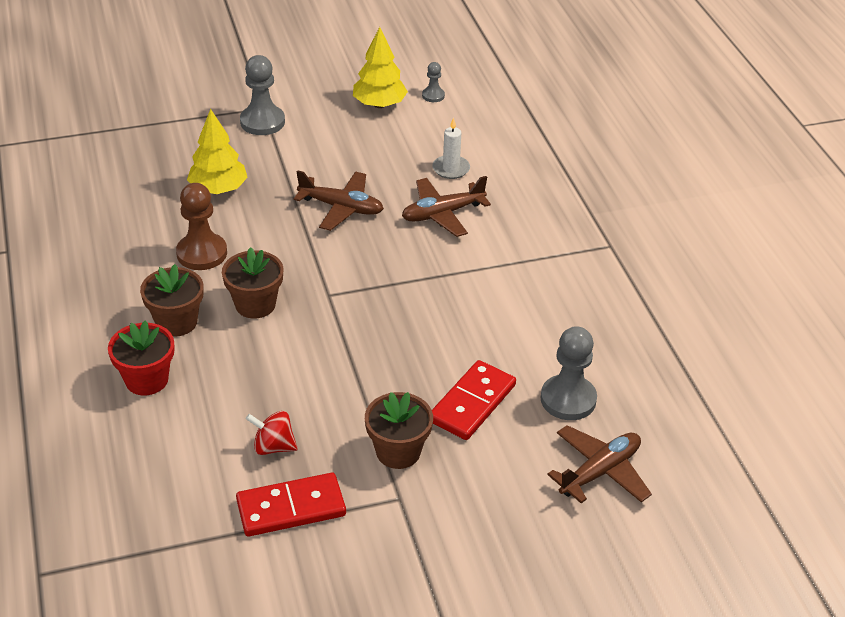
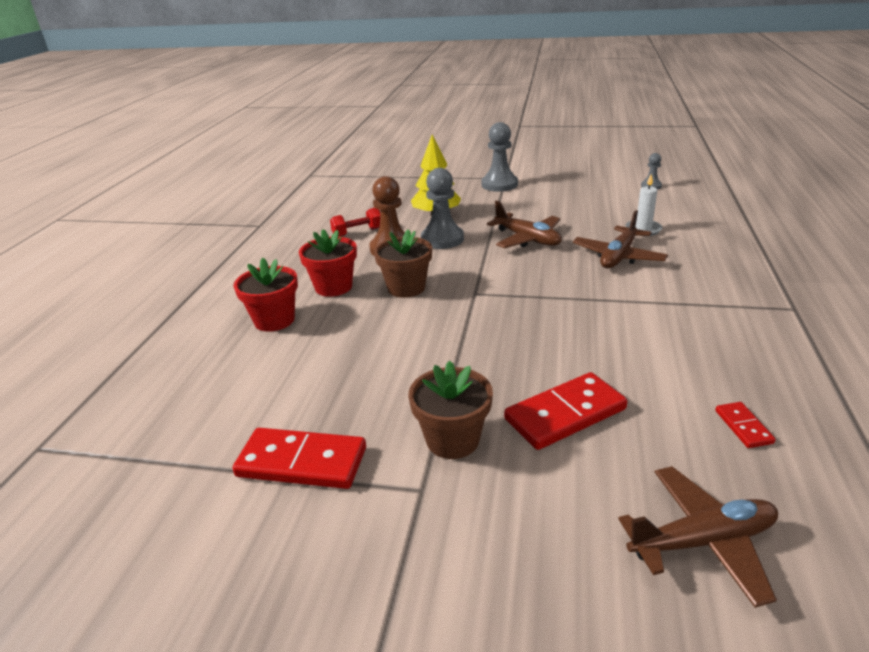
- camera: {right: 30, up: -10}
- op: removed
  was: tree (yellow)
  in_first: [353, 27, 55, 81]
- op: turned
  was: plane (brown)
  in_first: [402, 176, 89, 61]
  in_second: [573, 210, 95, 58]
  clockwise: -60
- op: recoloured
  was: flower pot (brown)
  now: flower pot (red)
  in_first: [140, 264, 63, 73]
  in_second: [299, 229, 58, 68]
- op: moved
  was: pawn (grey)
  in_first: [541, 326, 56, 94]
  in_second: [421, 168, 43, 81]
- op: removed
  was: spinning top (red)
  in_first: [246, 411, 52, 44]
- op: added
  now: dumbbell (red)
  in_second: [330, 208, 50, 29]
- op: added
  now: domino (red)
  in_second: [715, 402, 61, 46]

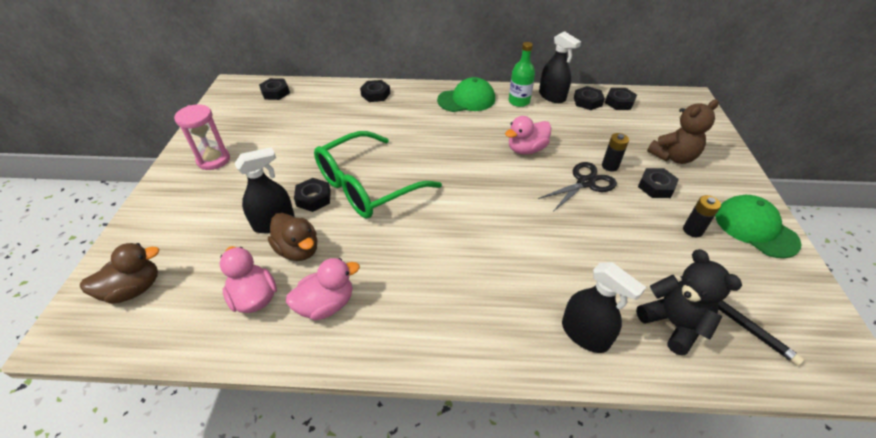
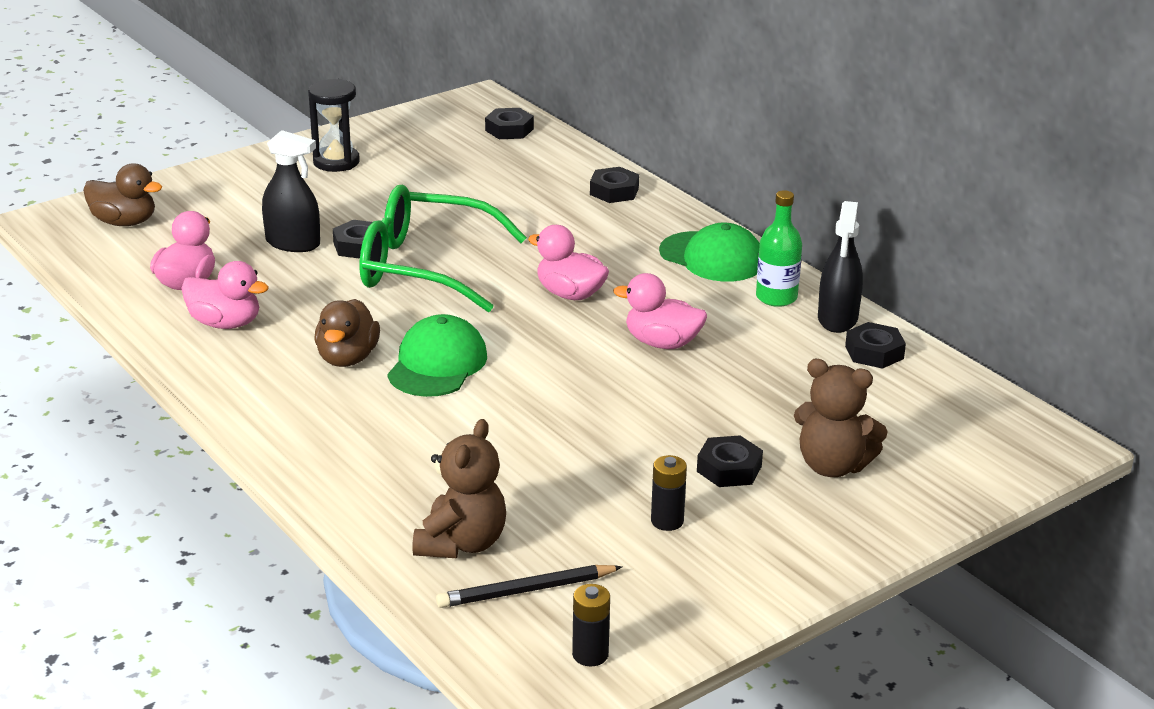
- camera: {right: 50, up: -15}
- op: removed
  was: nut (black)
  in_first: [605, 88, 32, 22]
- op: recoloured
  was: hourglass (pink)
  now: hourglass (black)
  in_first: [174, 104, 56, 66]
  in_second: [308, 79, 52, 93]
- op: moved
  was: battery (black)
  in_first: [602, 133, 27, 39]
  in_second: [572, 584, 38, 83]
- op: removed
  was: scissors (black)
  in_first: [538, 162, 79, 50]
- op: moved
  was: cap (green)
  in_first: [715, 195, 87, 63]
  in_second: [387, 314, 100, 83]
- op: moved
  was: duck (brown)
  in_first: [268, 213, 49, 48]
  in_second: [315, 299, 65, 68]
- op: recoloured
  was: teddy bear (black)
  now: teddy bear (brown)
  in_first: [636, 249, 106, 107]
  in_second: [413, 419, 93, 139]
- op: removed
  was: spray bottle (black)
  in_first: [562, 262, 84, 91]
- op: turned
  was: pencil (black)
  in_first: [680, 276, 124, 90]
  in_second: [436, 565, 186, 43]
  clockwise: 60
- op: added
  now: duck (pink)
  in_second: [528, 225, 81, 75]

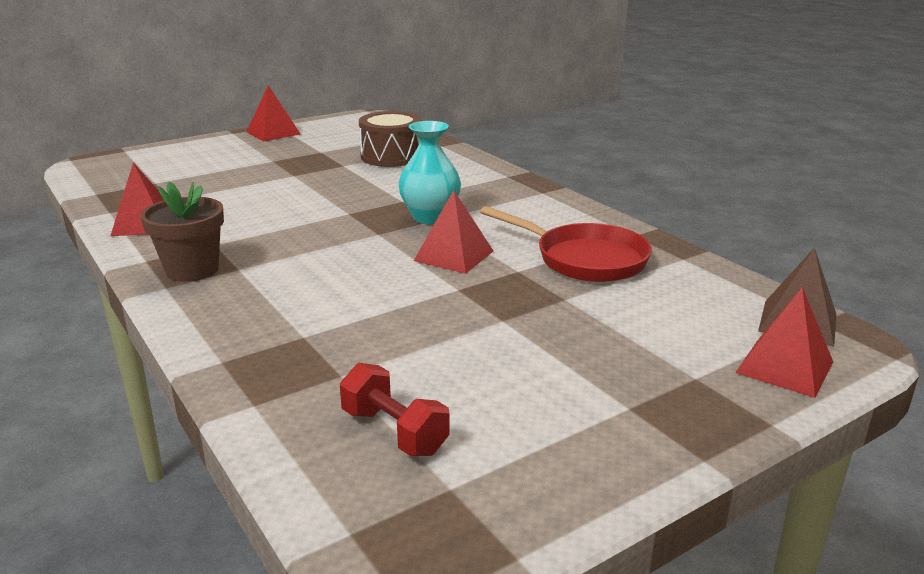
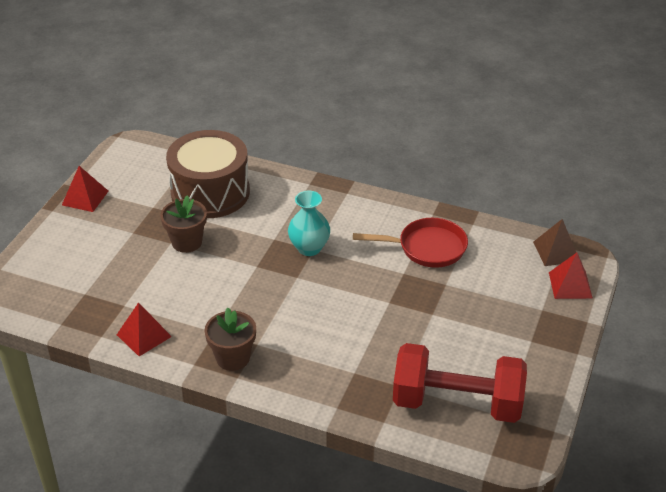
- camera: {right: -35, up: 15}
- op: resized
  was: drum (brown)
  in_first: [359, 111, 62, 56]
  in_second: [166, 130, 84, 88]
  ratio: 1.63
- op: removed
  was: pyramid (red)
  in_first: [414, 190, 79, 84]
- op: resized
  was: dumbbell (red)
  in_first: [340, 363, 110, 93]
  in_second: [393, 343, 134, 80]
  ratio: 2.23
- op: added
  now: flower pot (brown)
  in_second: [160, 195, 47, 58]

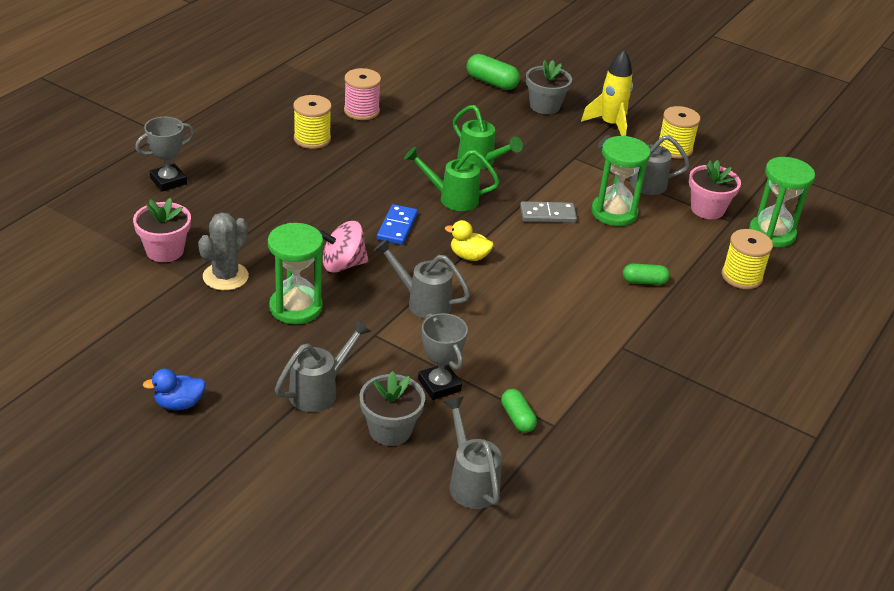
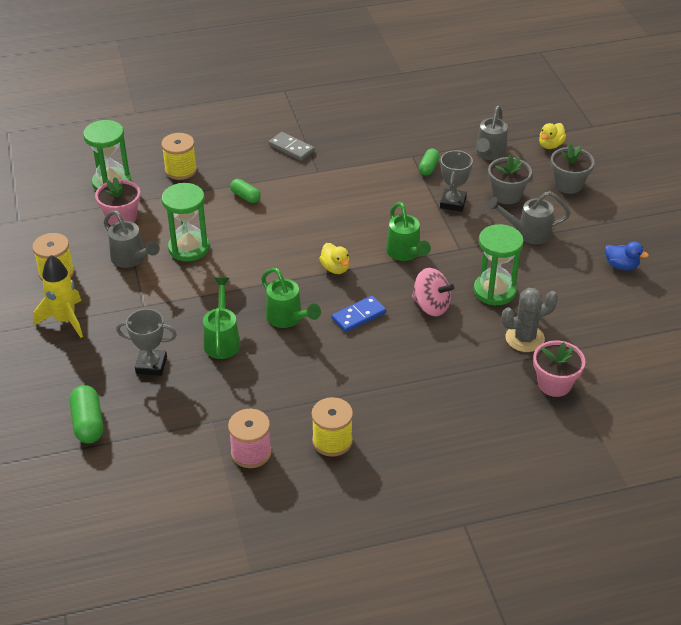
- camera: {right: -135, up: 5}
- op: moved
  was: flower pot (grey)
  in_first: [526, 60, 46, 54]
  in_second: [551, 143, 44, 51]
- op: moved
  was: trophy (grey)
  in_first: [135, 117, 59, 75]
  in_second: [116, 309, 61, 67]
- op: moved
  was: domino (grey)
  in_first: [520, 201, 57, 22]
  in_second: [268, 132, 46, 29]
- op: recoloured
  was: watering can (grey)
  now: watering can (green)
  in_first: [374, 239, 96, 80]
  in_second: [386, 202, 45, 59]
- op: added
  now: duck (yellow)
  in_second: [539, 123, 27, 26]

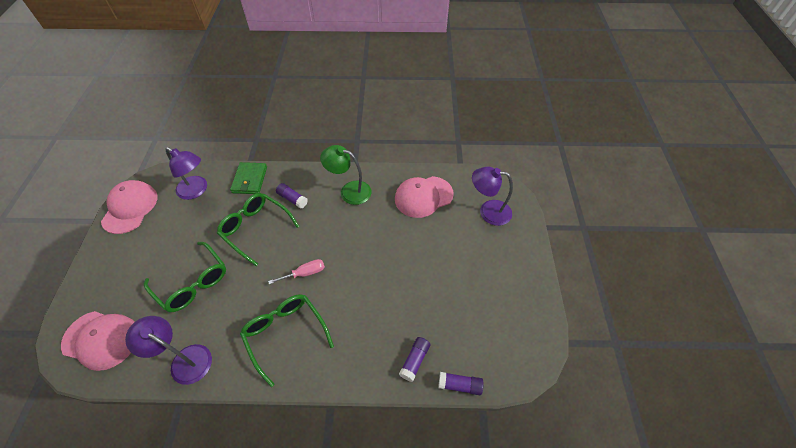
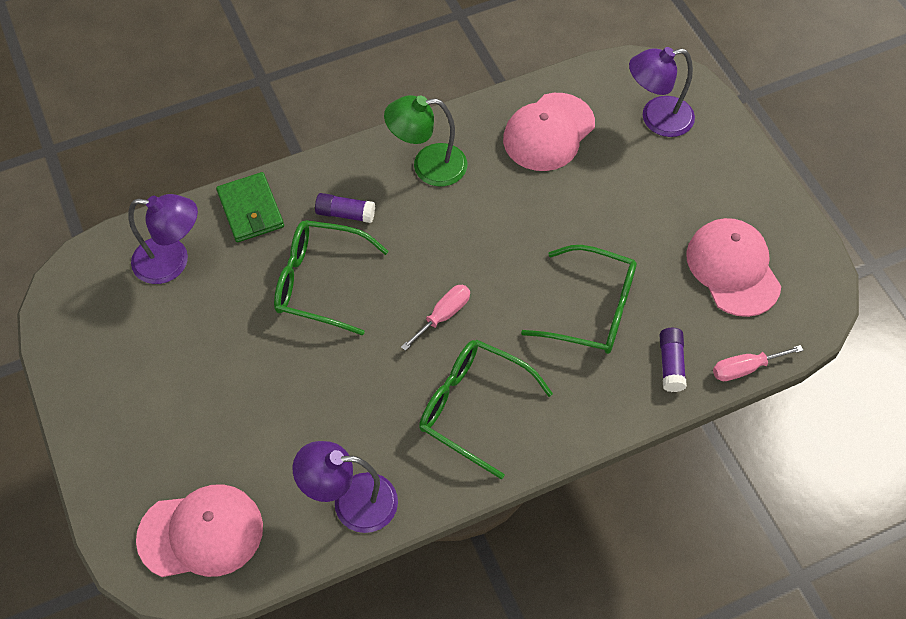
- camera: {right: -25, up: 5}
- op: moved
  was: cap (pink)
  in_first: [101, 180, 57, 54]
  in_second: [686, 218, 95, 99]
- op: moved
  was: glasses (green)
  in_first: [144, 242, 82, 70]
  in_second: [521, 245, 116, 109]
- op: replaced
  was: glue stick (purple)
  now: screwdriver (pink)
  in_first: [438, 372, 45, 23]
  in_second: [713, 345, 90, 36]

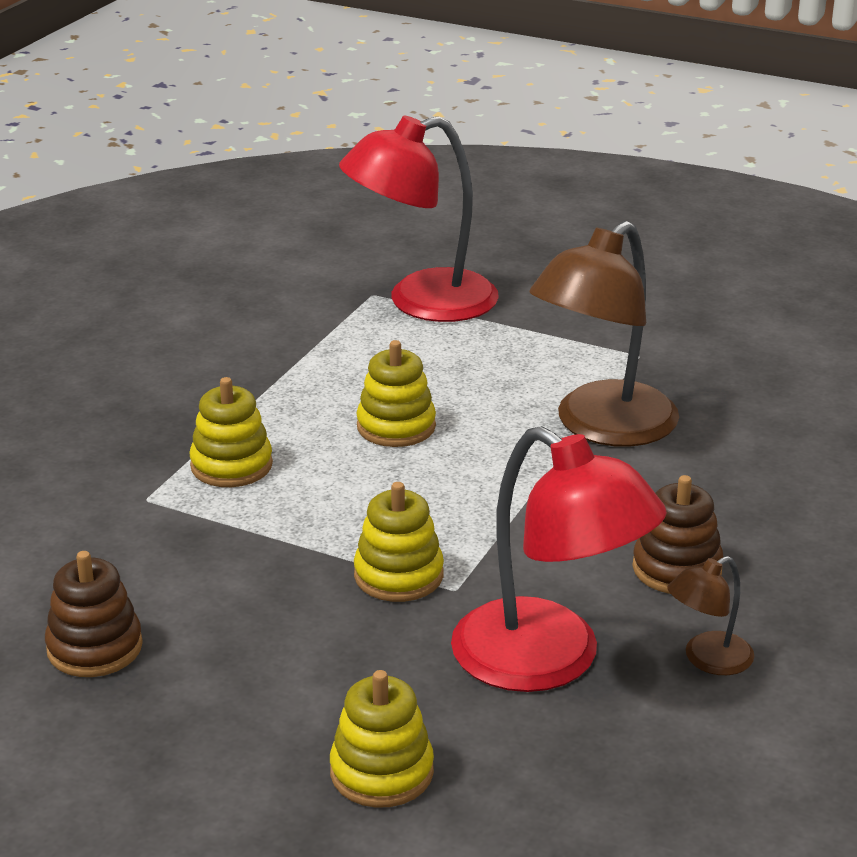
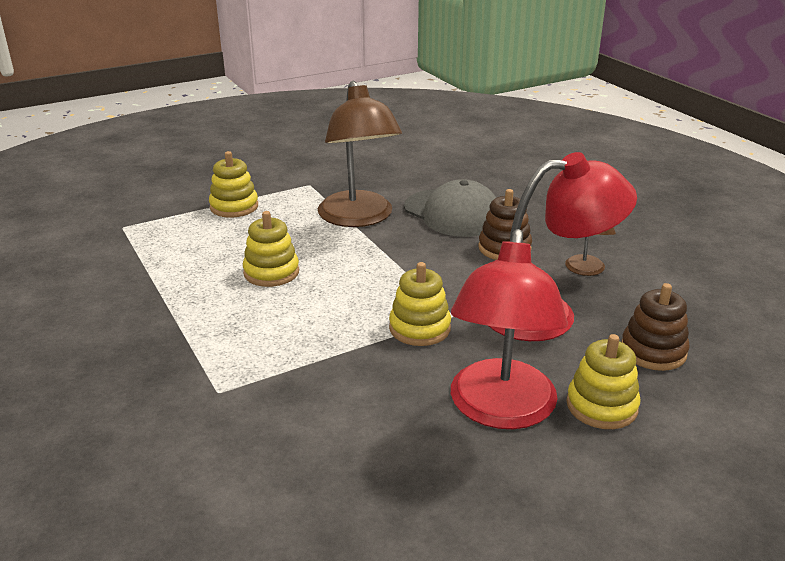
- camera: {right: -55, up: 0}
- op: moved
  was: lamp (red)
  in_first: [339, 115, 160, 207]
  in_second: [451, 229, 117, 200]
- op: moved
  was: stacking toy (yellow)
  in_first: [190, 377, 83, 110]
  in_second: [209, 151, 49, 67]
- op: moved
  was: stacking toy (brown)
  in_first: [45, 551, 98, 126]
  in_second: [622, 283, 68, 88]
- op: added
  now: cap (grey)
  in_second: [404, 179, 92, 58]

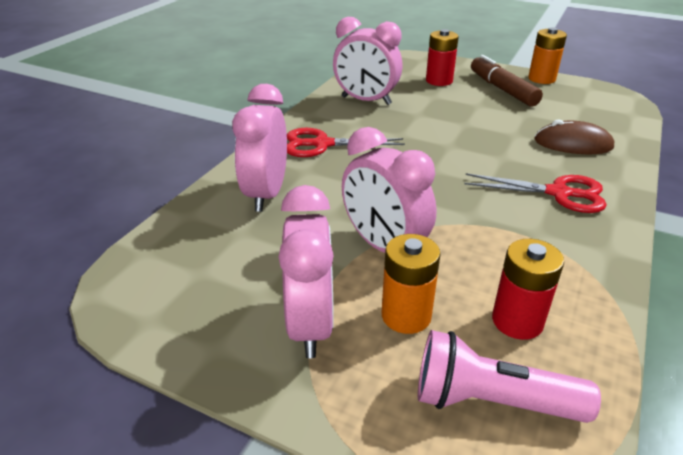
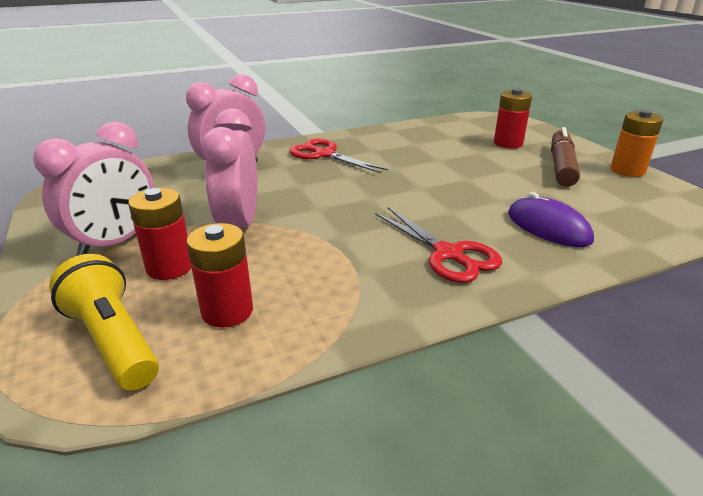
- camera: {right: 40, up: -5}
- op: removed
  was: clock (pink)
  in_first: [333, 17, 70, 88]
- op: recoloured
  was: mouse (brown)
  now: mouse (purple)
  in_first: [534, 119, 80, 35]
  in_second: [508, 192, 86, 55]
- op: recoloured
  was: battery (orange)
  now: battery (red)
  in_first: [382, 234, 58, 100]
  in_second: [128, 188, 63, 92]
- op: recoloured
  was: flashlight (pink)
  now: flashlight (yellow)
  in_first: [418, 330, 183, 93]
  in_second: [49, 254, 110, 137]

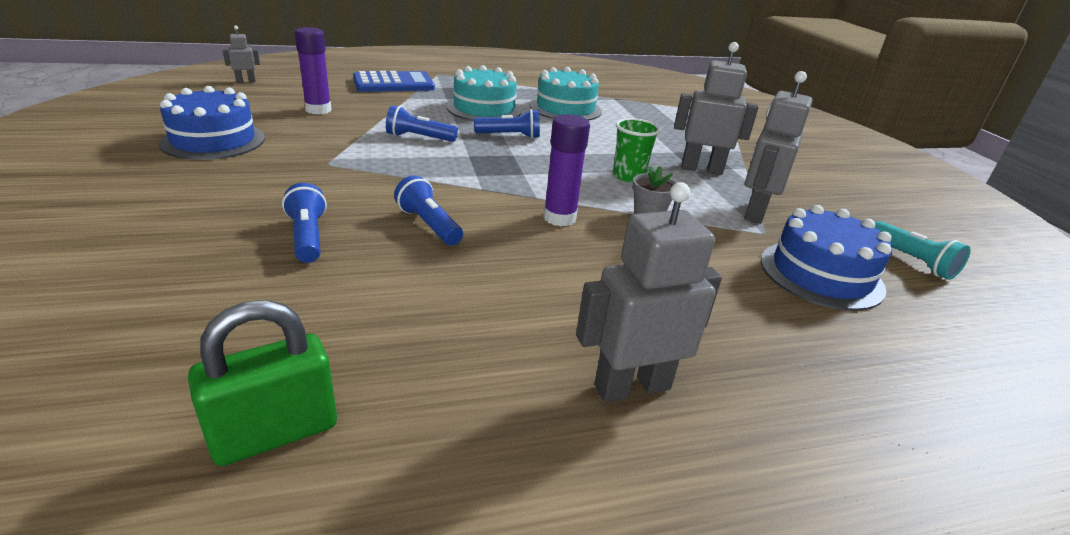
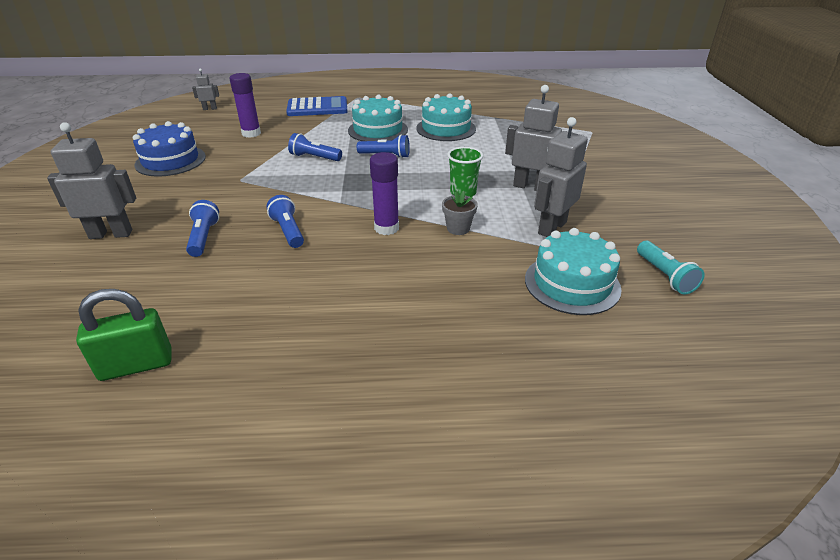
- camera: {right: 15, up: 5}
- op: moved
  was: robot (grey)
  in_first: [576, 182, 146, 220]
  in_second: [47, 122, 89, 117]
- op: recoloured
  was: cake (blue)
  now: cake (turquoise)
  in_first: [761, 205, 131, 106]
  in_second: [525, 228, 97, 87]

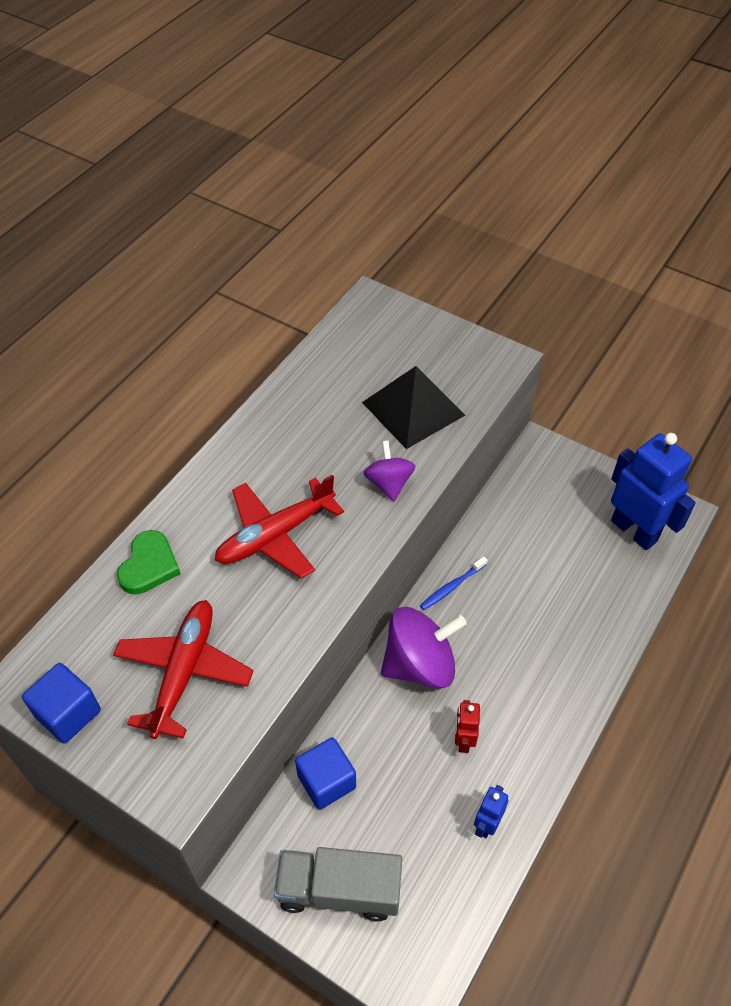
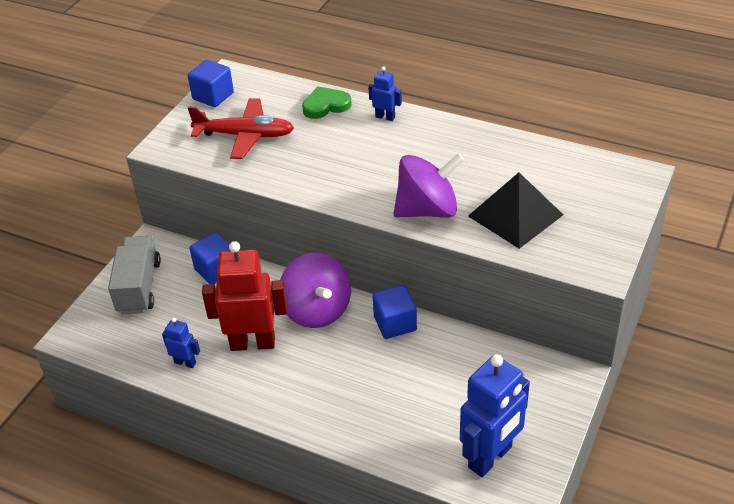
- camera: {right: 85, up: -10}
- op: resized
  was: spinning top (purple)
  in_first: [363, 441, 52, 60]
  in_second: [394, 153, 71, 65]
  ratio: 1.75
- op: removed
  was: plane (red)
  in_first: [215, 475, 129, 104]
- op: turned
  was: heart (green)
  in_first: [117, 530, 64, 64]
  in_second: [302, 87, 50, 32]
  clockwise: 150
- op: replaced
  was: toothbrush (blue)
  now: cube (blue)
  in_first: [420, 557, 68, 53]
  in_second: [373, 285, 44, 54]
- op: resized
  was: robot (red)
  in_first: [455, 700, 25, 53]
  in_second: [202, 241, 85, 110]
  ratio: 2.12
- op: added
  now: robot (blue)
  in_second: [368, 66, 34, 55]

